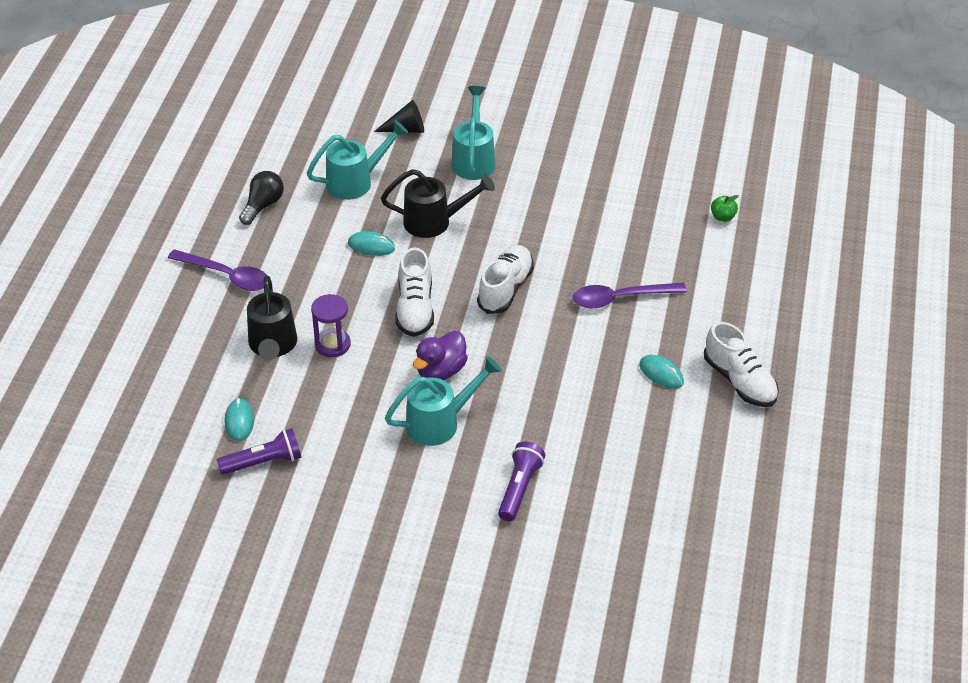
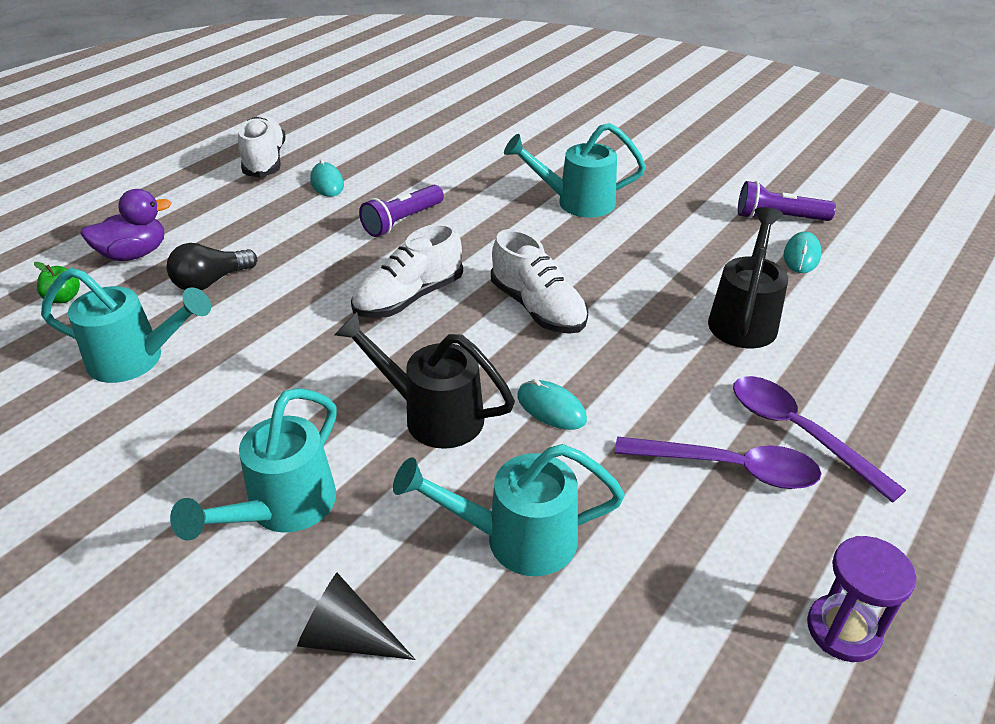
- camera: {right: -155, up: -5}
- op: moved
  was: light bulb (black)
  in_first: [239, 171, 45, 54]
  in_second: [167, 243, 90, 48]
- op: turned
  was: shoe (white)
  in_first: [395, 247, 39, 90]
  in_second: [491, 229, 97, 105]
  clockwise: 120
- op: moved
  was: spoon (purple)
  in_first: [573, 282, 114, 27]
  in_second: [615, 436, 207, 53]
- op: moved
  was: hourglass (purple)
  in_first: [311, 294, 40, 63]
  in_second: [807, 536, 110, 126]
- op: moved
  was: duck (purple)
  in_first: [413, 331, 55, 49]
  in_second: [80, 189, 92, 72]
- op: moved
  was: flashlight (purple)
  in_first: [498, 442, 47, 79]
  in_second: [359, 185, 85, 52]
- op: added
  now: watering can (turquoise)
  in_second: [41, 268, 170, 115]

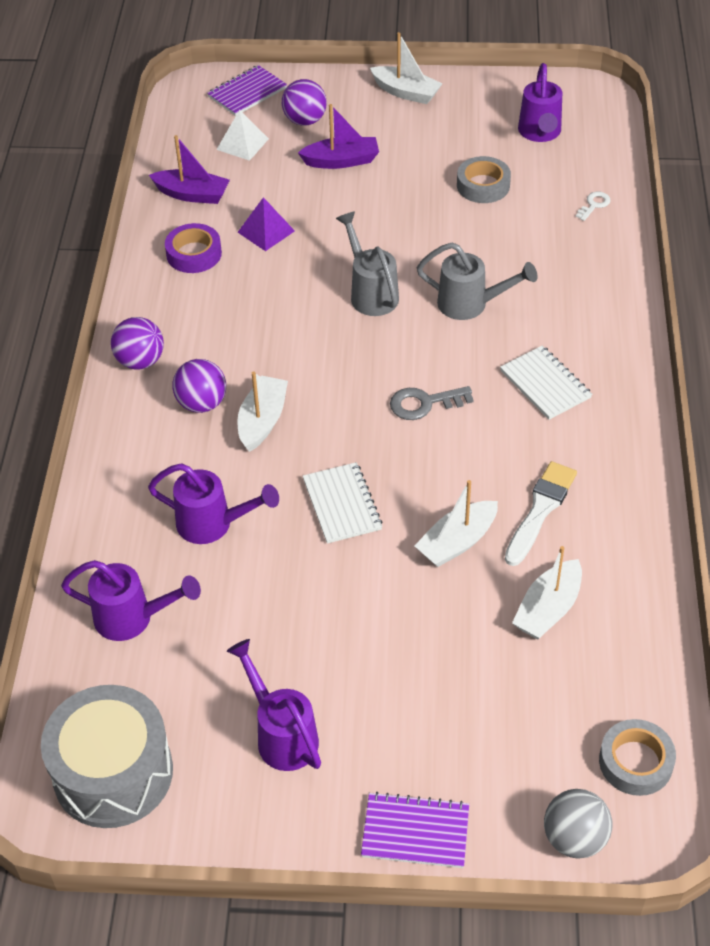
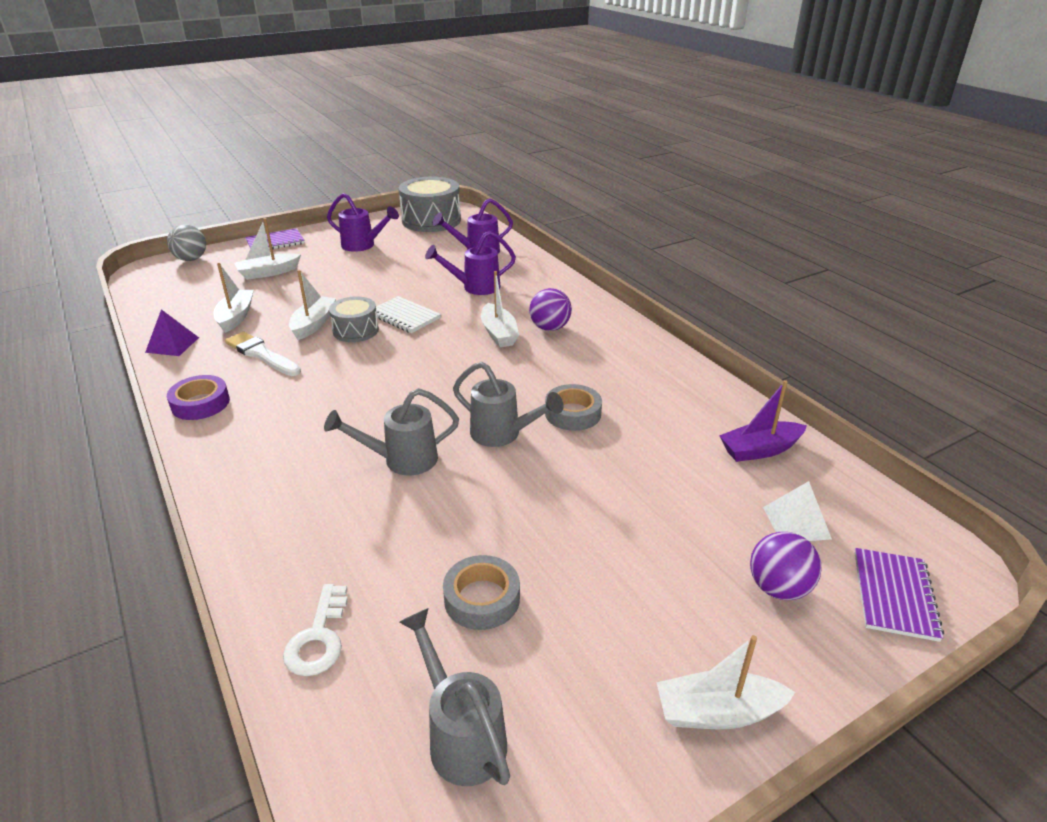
- camera: {right: 145, up: -15}
- op: recoloured
  was: watering can (purple)
  now: watering can (grey)
  in_first: [518, 63, 44, 79]
  in_second: [399, 608, 111, 178]
- op: removed
  was: boat (purple)
  in_first: [298, 104, 81, 65]
- op: resized
  was: key (white)
  in_first: [576, 192, 34, 29]
  in_second: [283, 584, 65, 92]
  ratio: 1.59
- op: moved
  was: pyramid (purple)
  in_first: [238, 197, 57, 54]
  in_second: [145, 309, 54, 47]
- op: moved
  was: tape (purple)
  in_first: [165, 223, 57, 50]
  in_second: [167, 375, 63, 45]
- op: removed
  was: ball (purple)
  in_first: [111, 317, 53, 52]
- op: removed
  was: notebook (white)
  in_first: [500, 345, 92, 75]
- op: removed
  was: key (grey)
  in_first: [390, 386, 84, 34]
- op: turned
  was: brush (white)
  in_first: [505, 461, 72, 105]
  in_second: [225, 332, 76, 44]
  clockwise: 135
- op: moved
  was: tape (grey)
  in_first: [599, 719, 77, 77]
  in_second: [545, 384, 57, 47]
- op: added
  now: boat (white)
  in_second: [234, 218, 67, 62]
- op: added
  now: drum (grey)
  in_second: [329, 296, 50, 46]

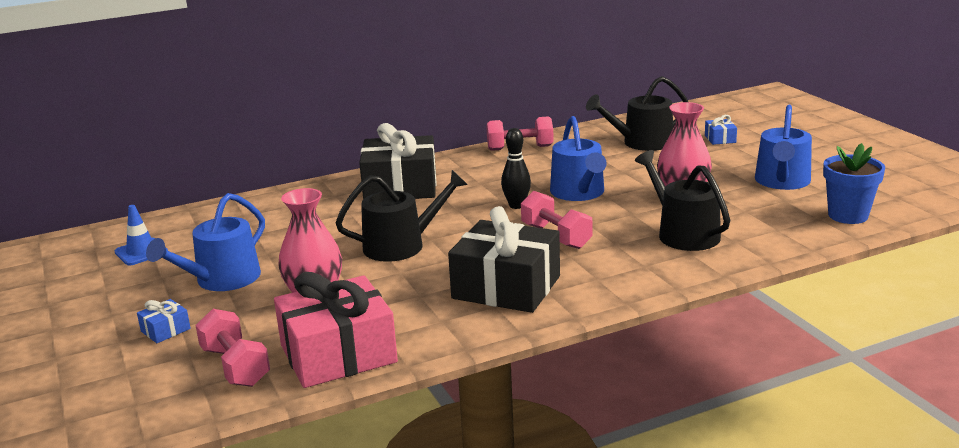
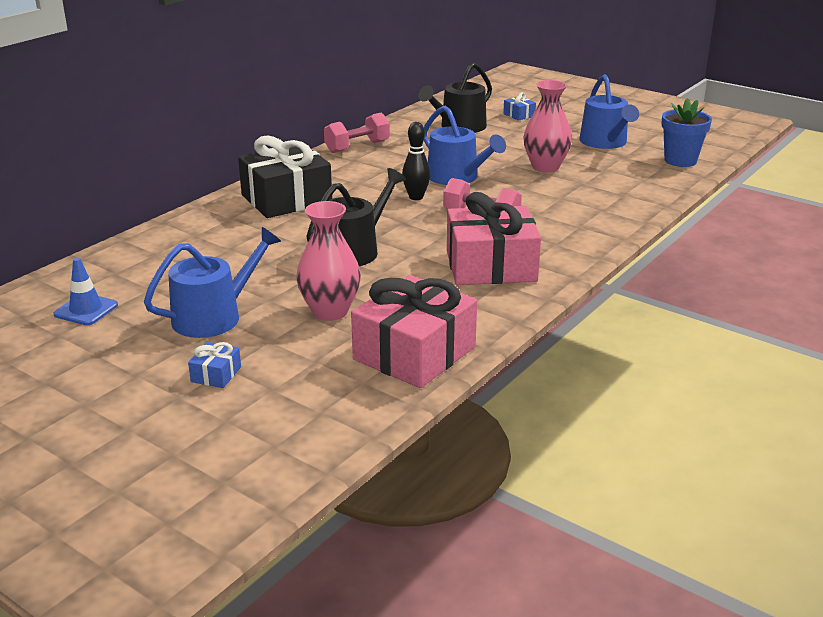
- camera: {right: -30, up: 5}
- op: removed
  was: watering can (black)
  in_first: [635, 150, 95, 101]
- op: turned
  was: watering can (blue)
  in_first: [146, 193, 119, 98]
  in_second: [144, 227, 137, 111]
  clockwise: -135
- op: recoloured
  was: gift (black)
  now: gift (pink)
  in_first: [448, 206, 112, 107]
  in_second: [447, 192, 94, 93]
- op: removed
  was: dumbbell (pink)
  in_first: [196, 309, 74, 78]

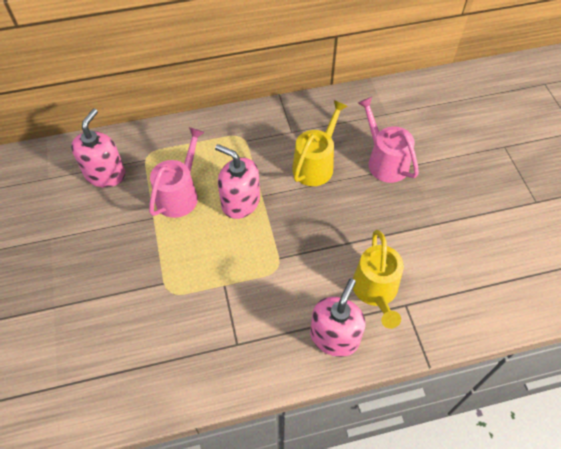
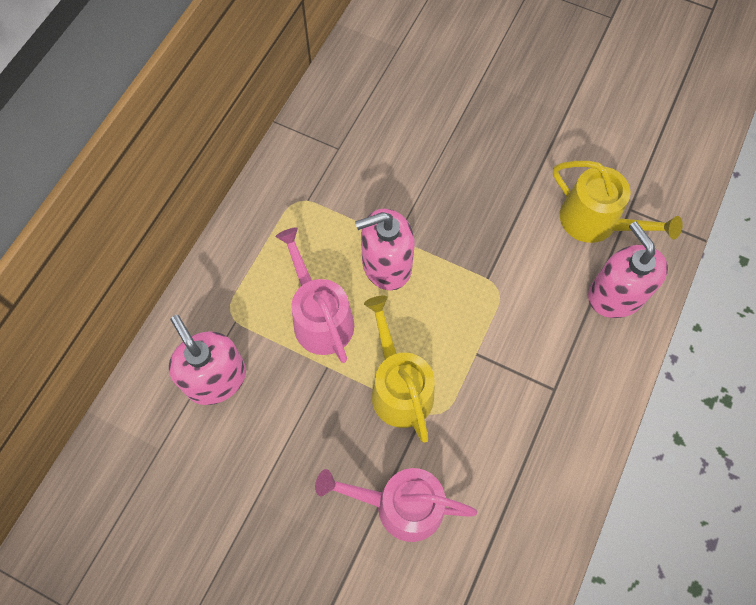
- camera: {right: -50, up: 10}
- op: moved
  was: watering can (pink)
  in_first: [358, 97, 61, 86]
  in_second: [315, 468, 162, 74]
- op: moved
  was: watering can (yellow)
  in_first: [292, 100, 56, 86]
  in_second: [364, 296, 71, 146]

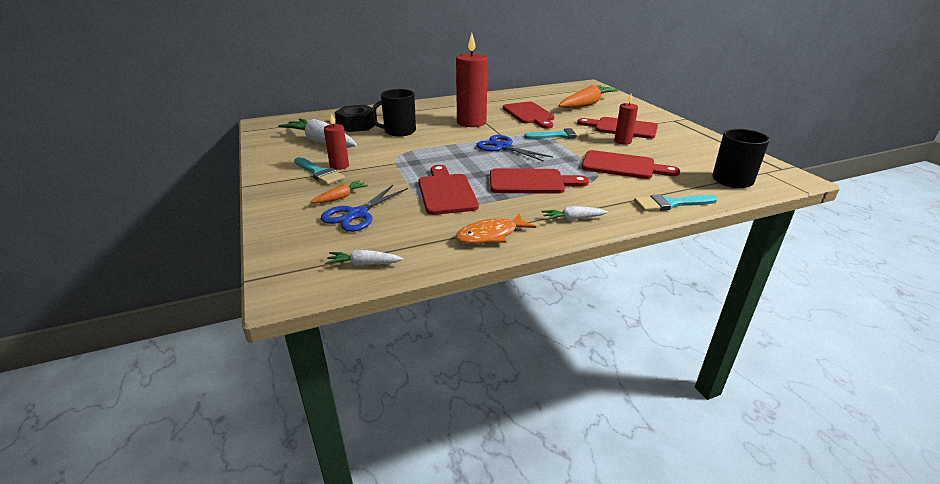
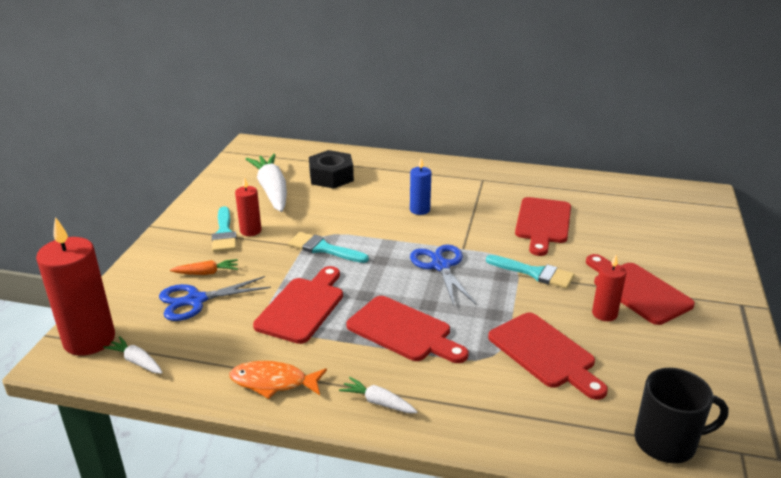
- camera: {right: 35, up: 0}
- op: moved
  was: candle (red)
  in_first: [456, 33, 32, 94]
  in_second: [36, 217, 79, 139]
- op: removed
  was: carrot (orange)
  in_first: [559, 85, 60, 23]
- op: removed
  was: mug (black)
  in_first: [371, 89, 45, 47]
- op: moved
  was: brush (turquoise)
  in_first: [634, 194, 83, 17]
  in_second: [288, 232, 81, 31]
- op: added
  now: candle (blue)
  in_second: [410, 158, 21, 57]

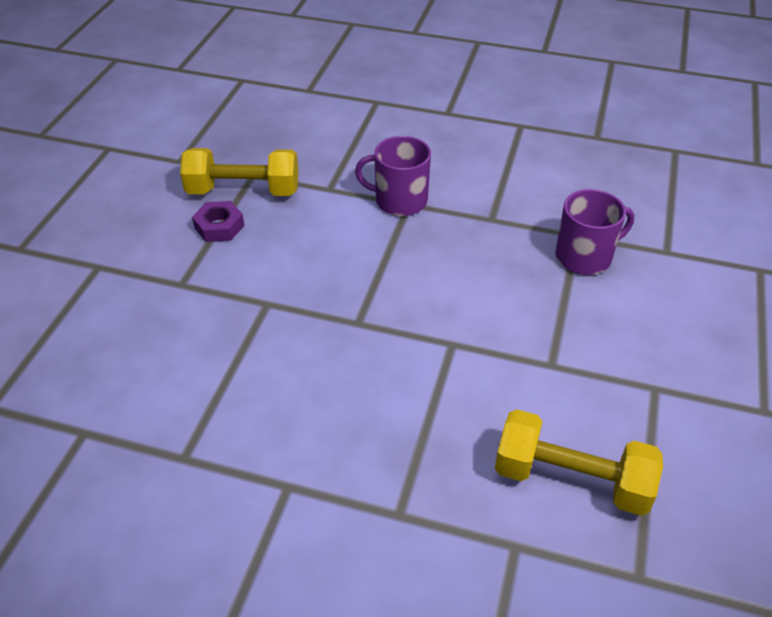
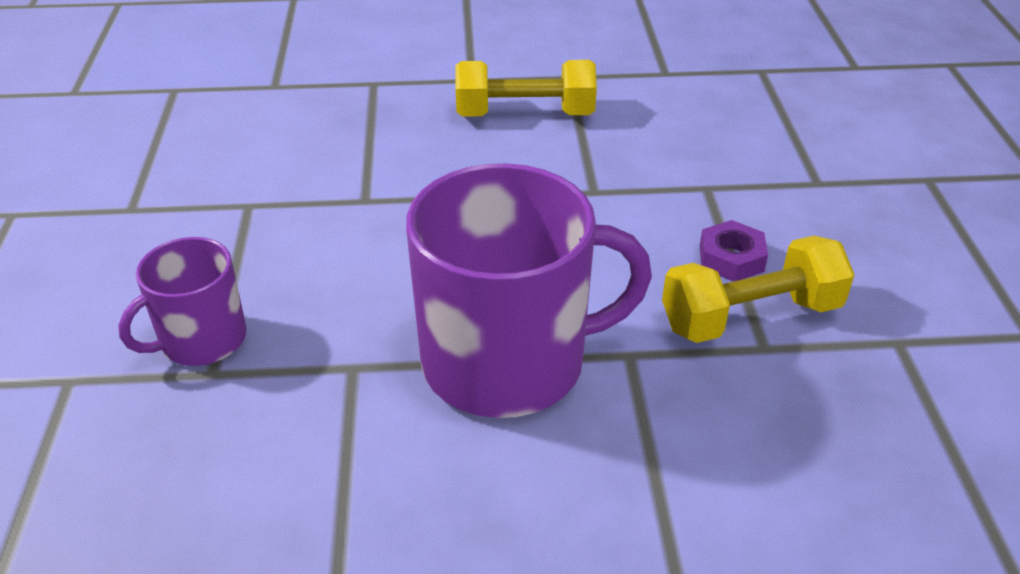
- camera: {right: 160, up: -5}
- op: resized
  was: mug (purple)
  in_first: [355, 136, 76, 80]
  in_second: [406, 163, 246, 255]
  ratio: 1.86
- op: moved
  was: dumbbell (yellow)
  in_first: [495, 409, 168, 107]
  in_second: [456, 60, 141, 57]

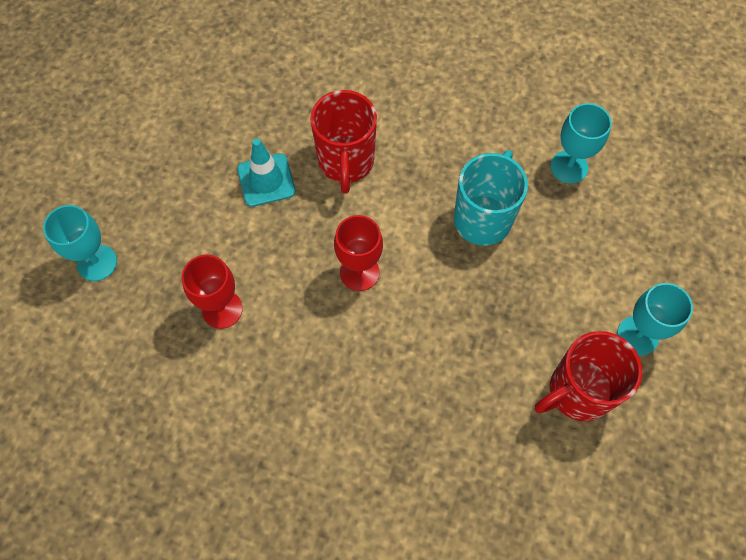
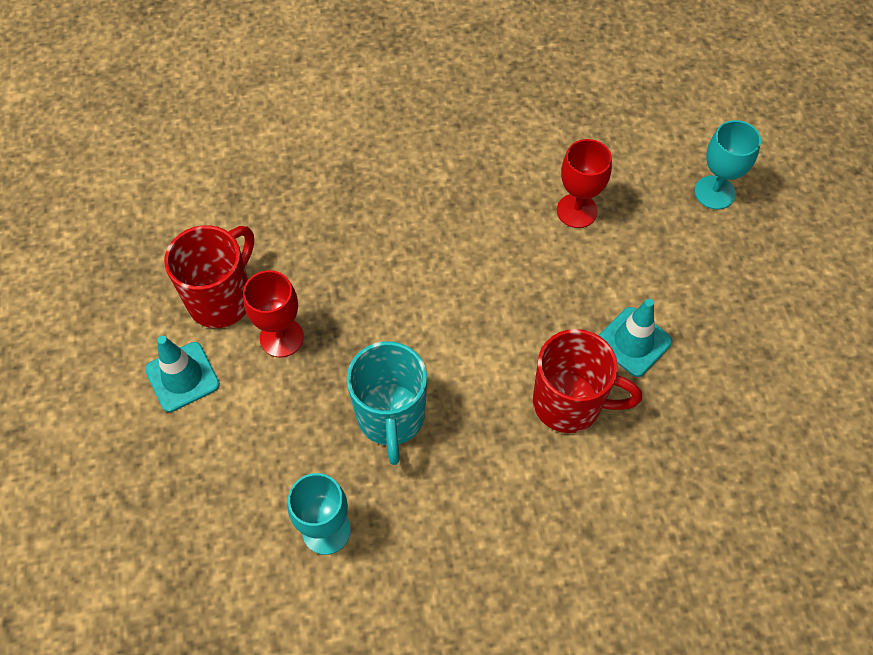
- camera: {right: 150, up: -5}
- op: turned
  was: mug (red)
  in_first: [310, 90, 67, 104]
  in_second: [533, 329, 109, 104]
  clockwise: 135
- op: moved
  was: goblet (red)
  in_first: [334, 215, 49, 76]
  in_second: [243, 270, 61, 87]
- op: replaced
  was: goblet (turquoise)
  now: traffic cone (turquoise)
  in_first: [617, 283, 76, 73]
  in_second: [145, 336, 75, 76]

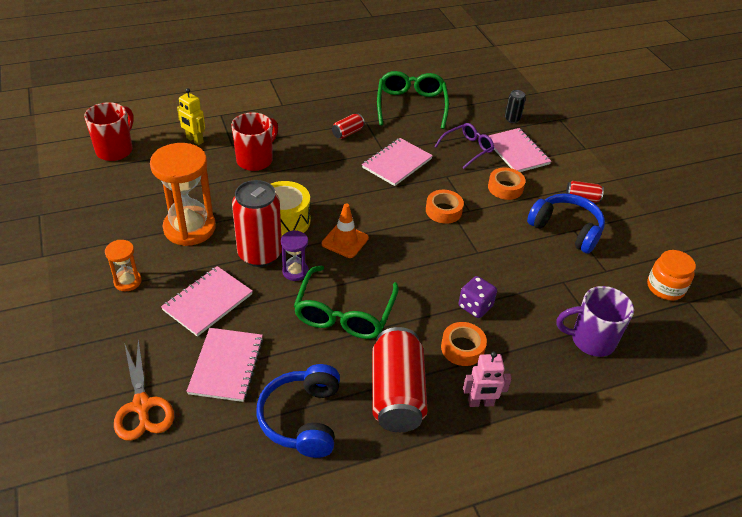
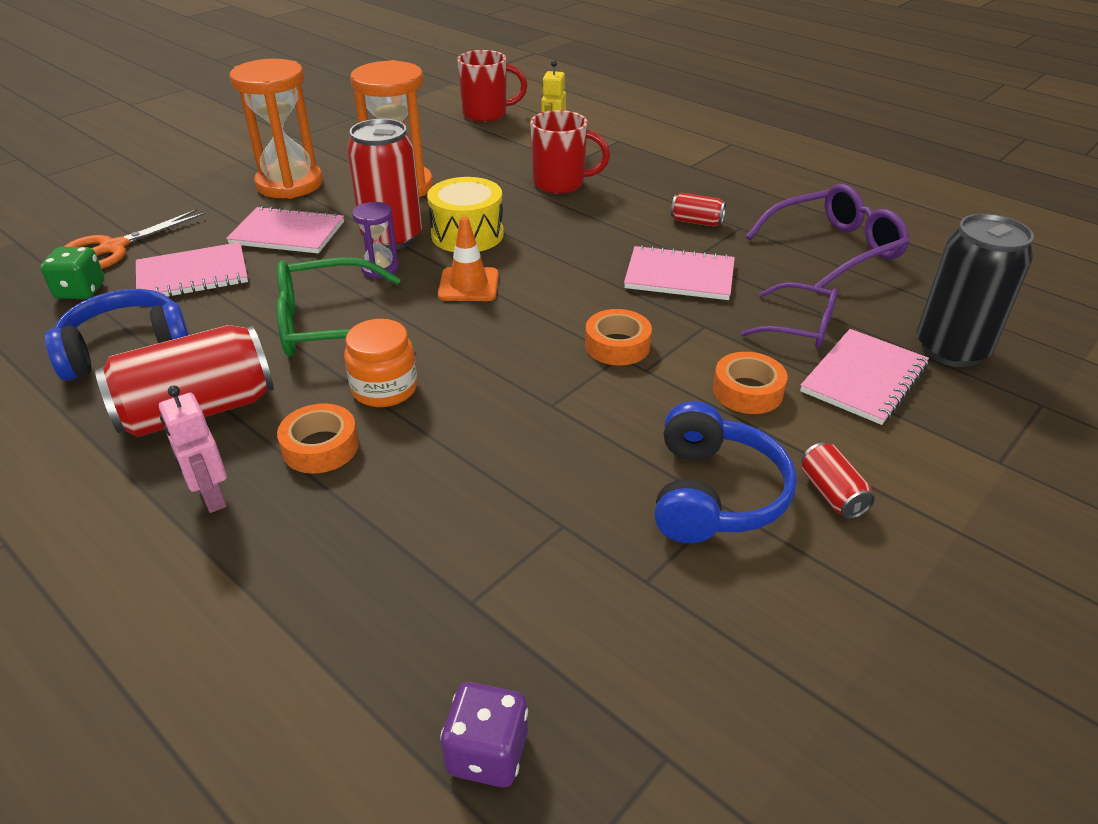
- camera: {right: 65, up: -5}
- op: recoloured
  was: glasses (green)
  now: glasses (purple)
  in_first: [377, 71, 72, 58]
  in_second: [746, 184, 164, 104]
- op: resized
  was: can (black)
  in_first: [505, 90, 21, 33]
  in_second: [917, 213, 117, 154]
  ratio: 2.16
- op: resized
  was: hourglass (orange)
  in_first: [105, 240, 37, 51]
  in_second: [229, 59, 94, 140]
  ratio: 2.05
- op: moved
  was: jar (orange)
  in_first: [647, 250, 49, 50]
  in_second: [344, 319, 74, 88]
- op: moved
  was: dice (purple)
  in_first: [459, 276, 38, 42]
  in_second: [440, 682, 88, 105]
- op: removed
  was: mug (purple)
  in_first: [556, 286, 78, 71]
- op: added
  now: dice (green)
  in_second: [40, 247, 65, 52]

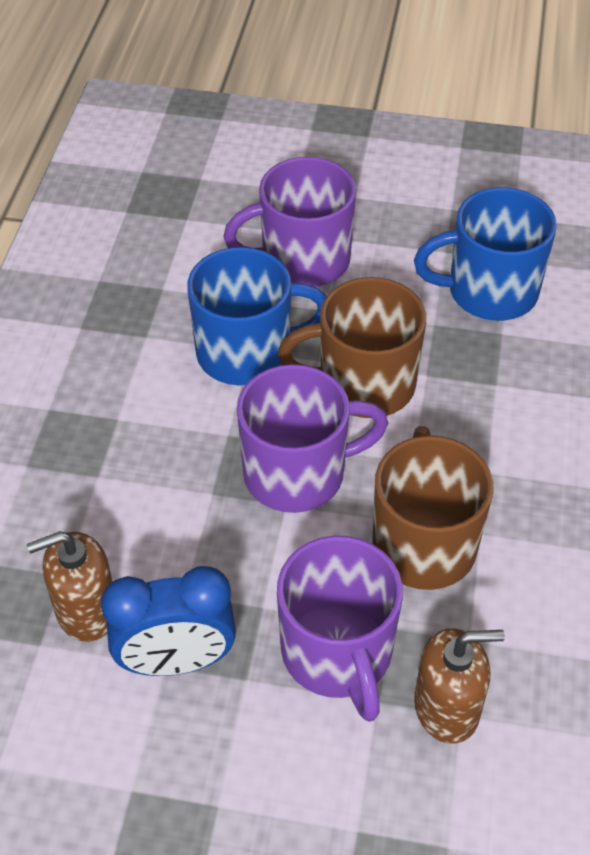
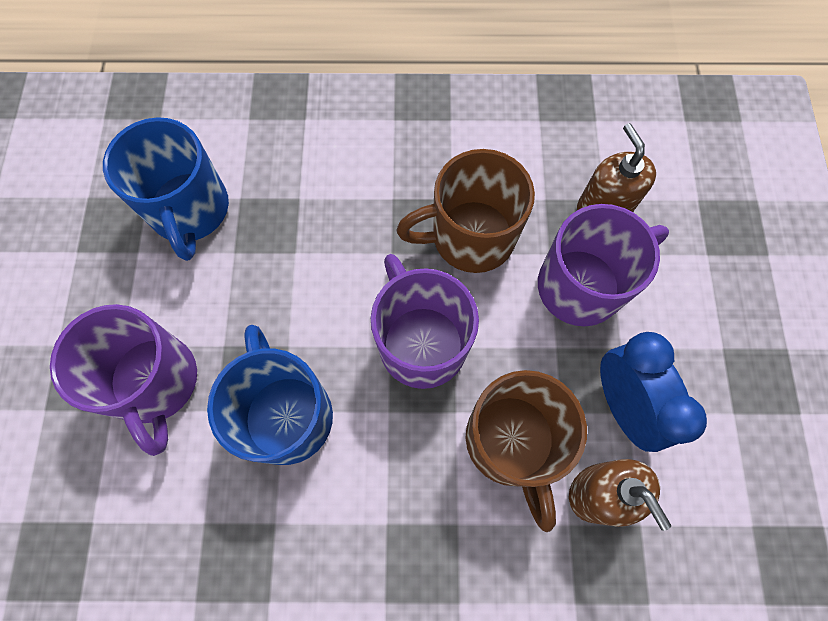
- camera: {right: -100, up: 20}
- op: moved
  was: mug (brown)
  in_first: [278, 277, 148, 141]
  in_second: [466, 370, 121, 162]

